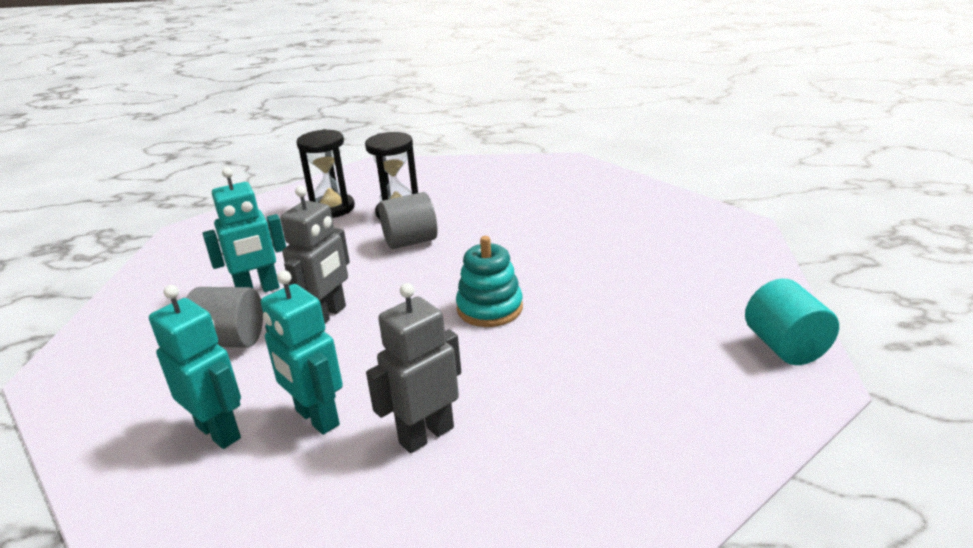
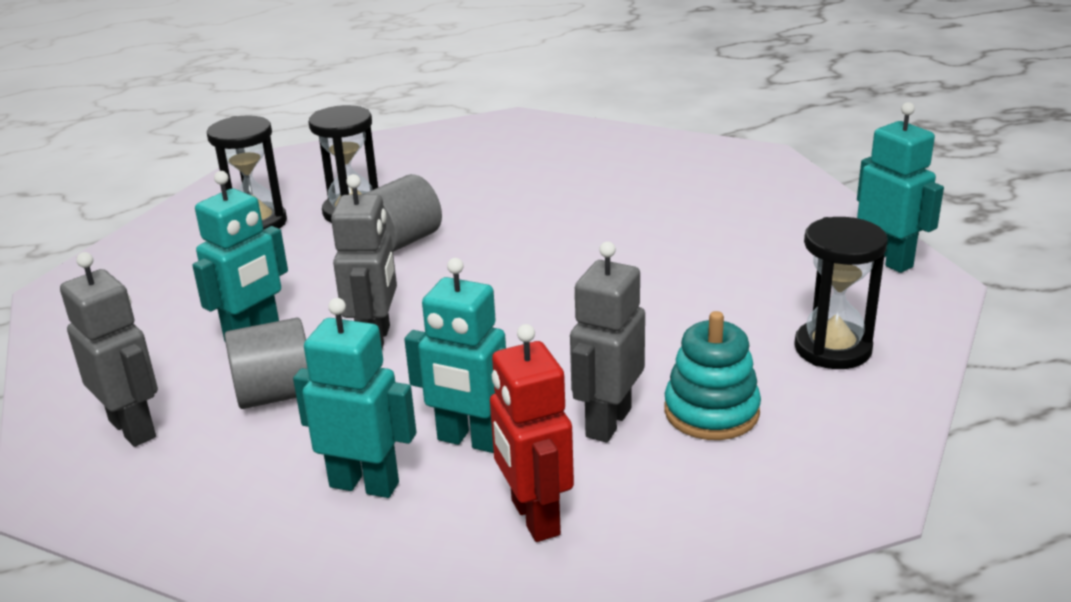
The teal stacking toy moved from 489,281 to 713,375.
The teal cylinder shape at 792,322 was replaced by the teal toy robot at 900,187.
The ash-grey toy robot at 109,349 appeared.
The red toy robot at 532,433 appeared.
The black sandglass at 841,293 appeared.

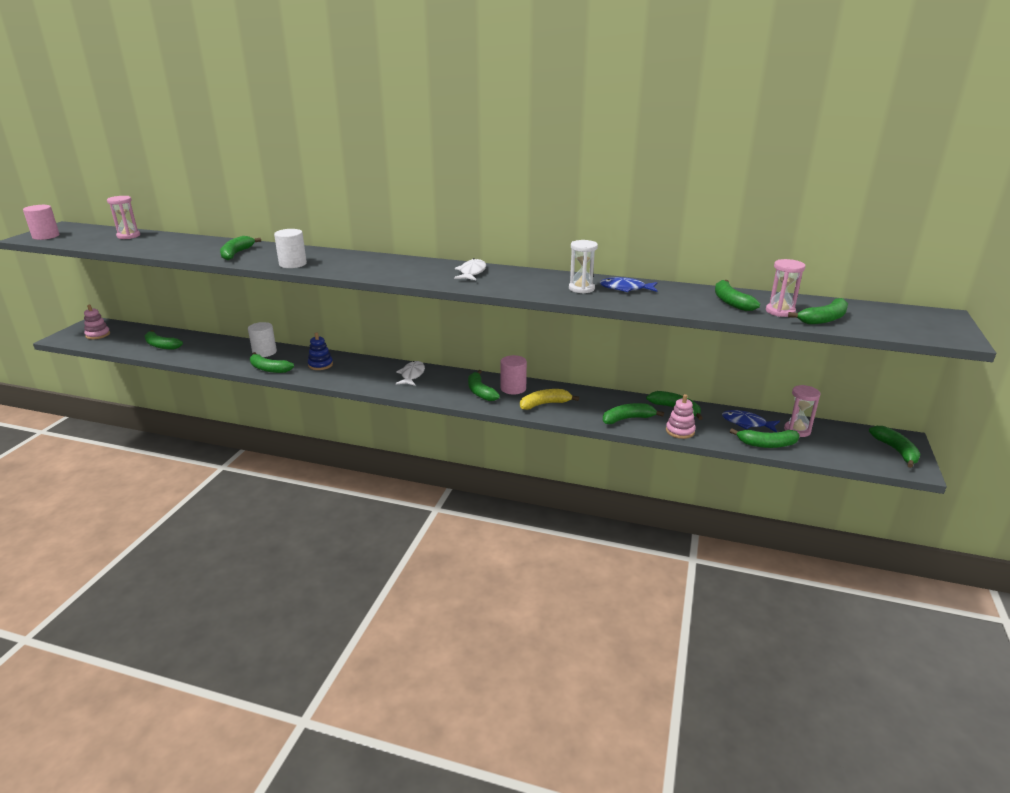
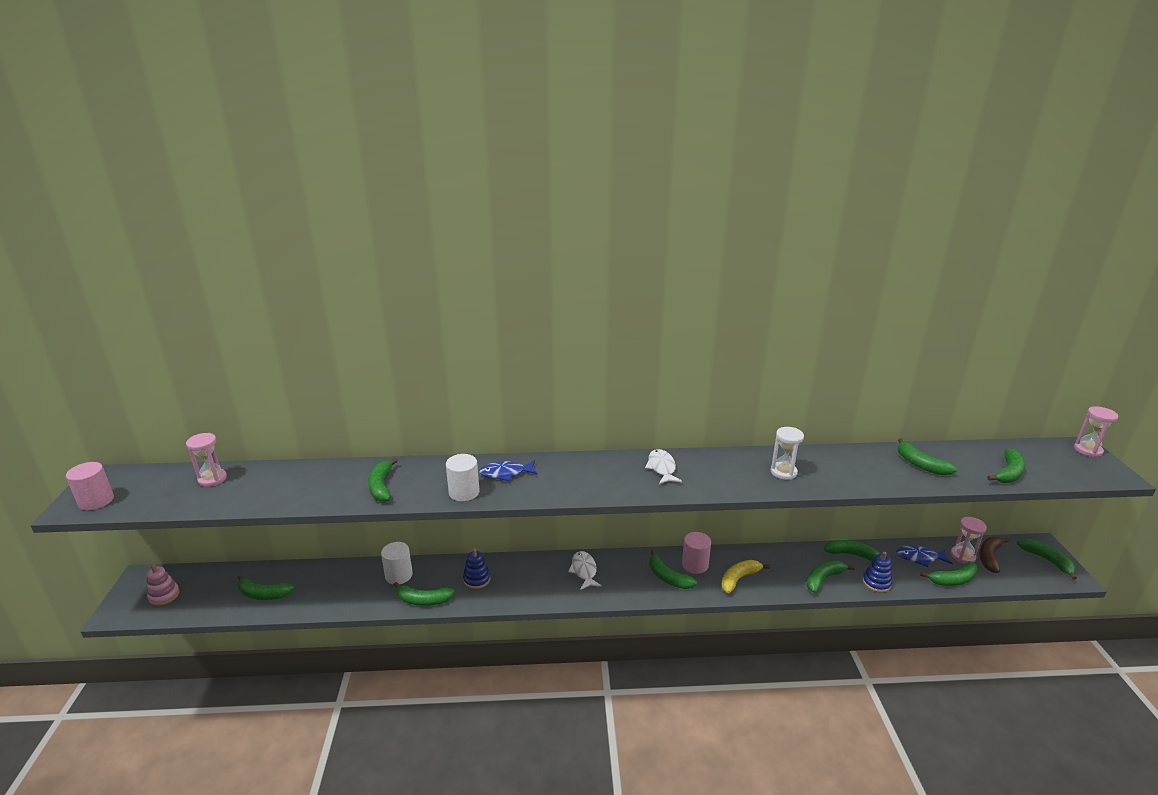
The royal blue toy fish moved from 629,284 to 508,470.
The pink stacking toy at 681,416 became the royal blue stacking toy at 877,572.
The pink sandglass moved from 785,288 to 1096,431.
The dark brown banana at 994,555 appeared.

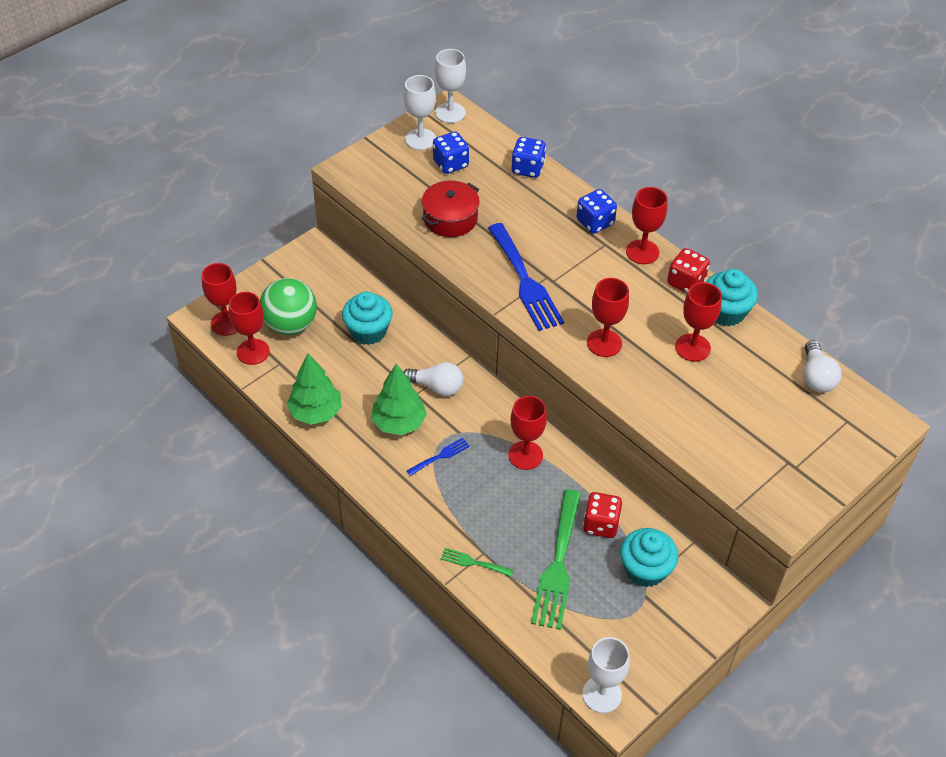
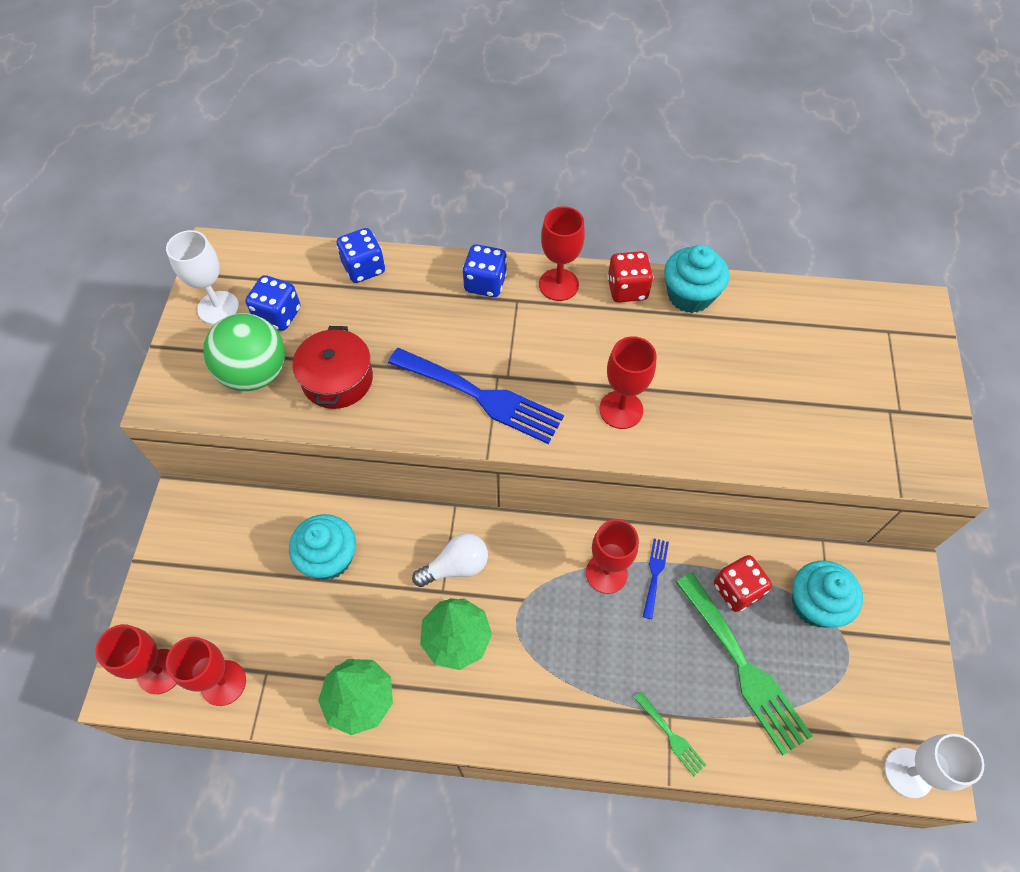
The green sphere moved from 288,306 to 244,352.
The royal blue table fork moved from 438,457 to 656,579.
The white wine glass at 450,86 disappeared.
The green table fork at 476,562 turned 105 degrees counterclockwise.
The red wine glass at 698,322 disappeared.
The white lightbulb at 822,366 disappeared.

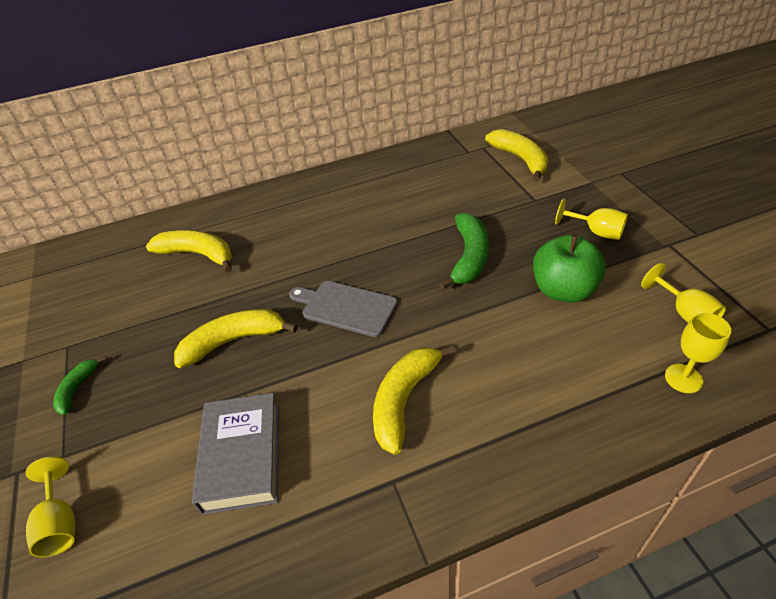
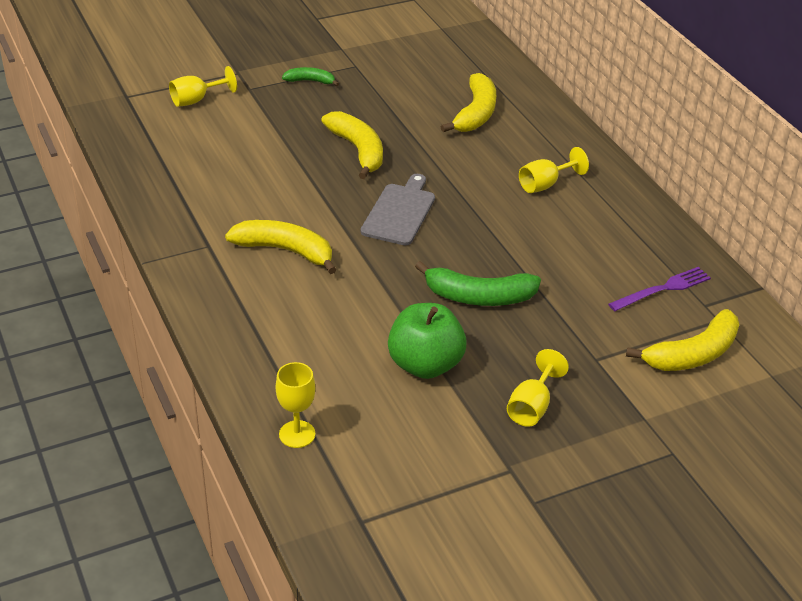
The ash-grey book at 235,454 disappeared.
The golden wine glass moved from 683,293 to 554,170.
The violet table fork at 659,289 appeared.

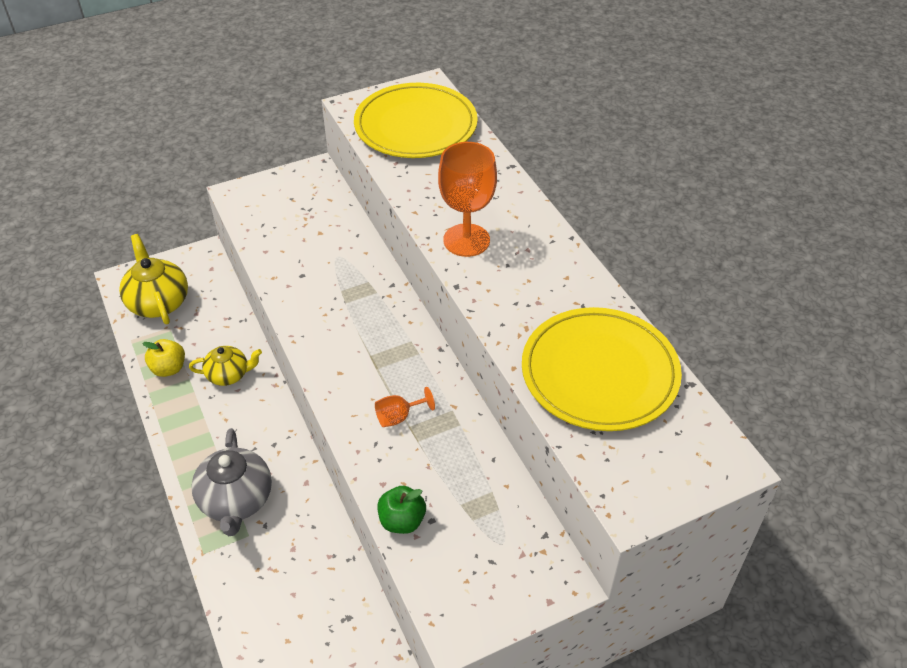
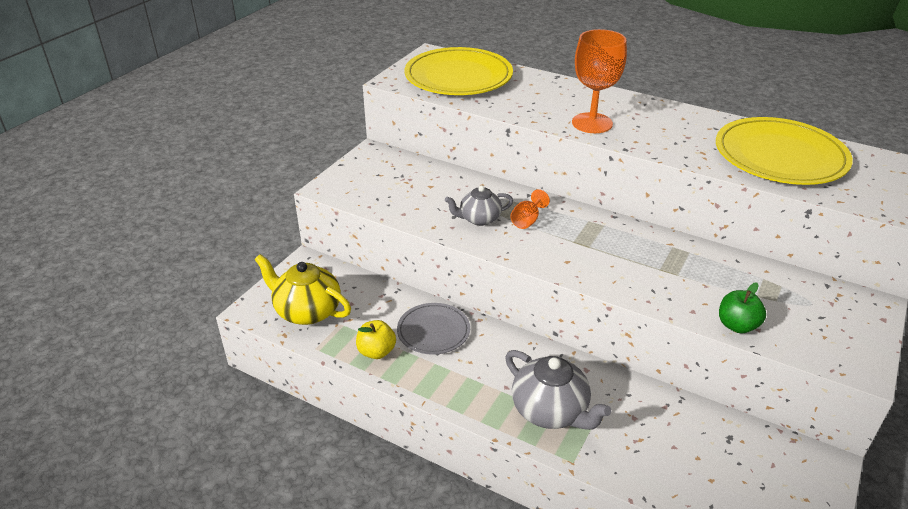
The golden tea pot at 225,366 was replaced by the ash-grey flat dish at 433,329.
The orange-coloured wine glass moved from 405,407 to 530,209.
The ash-grey tea pot at 479,206 appeared.

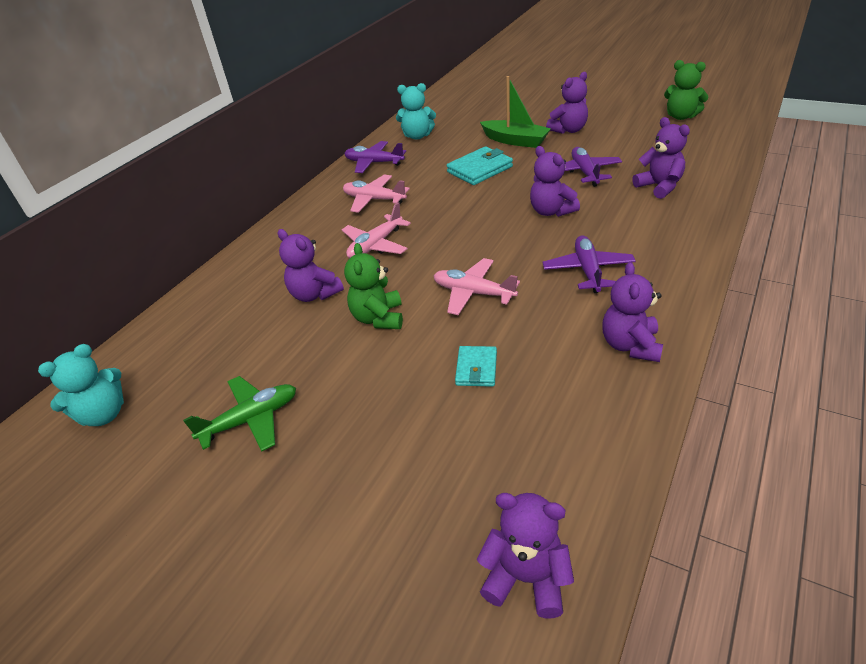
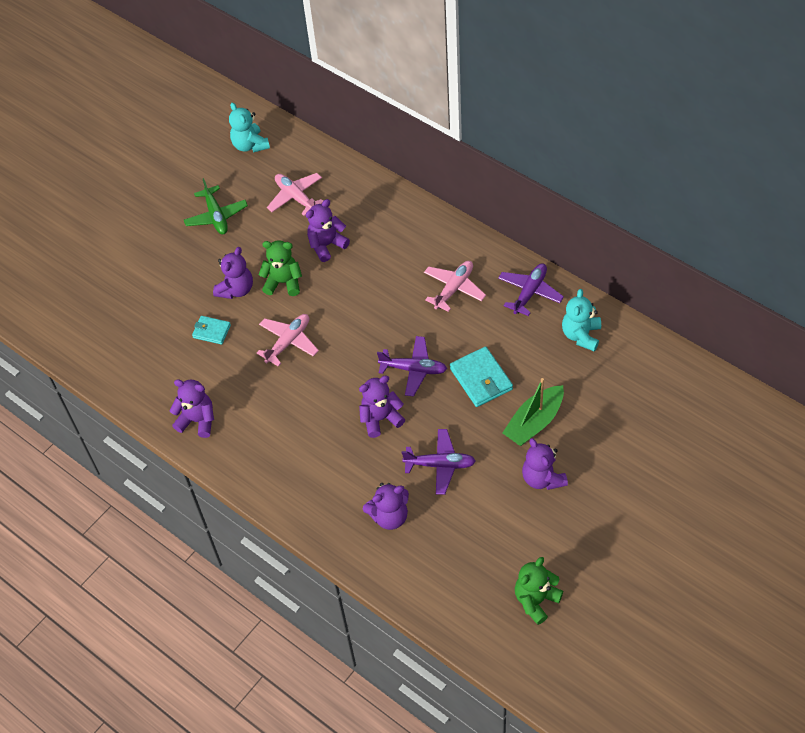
The pink plane moved from 376,230 to 295,194.
The violet stuffed bear moved from 525,556 to 233,273.
The violet plane moved from 589,264 to 412,366.

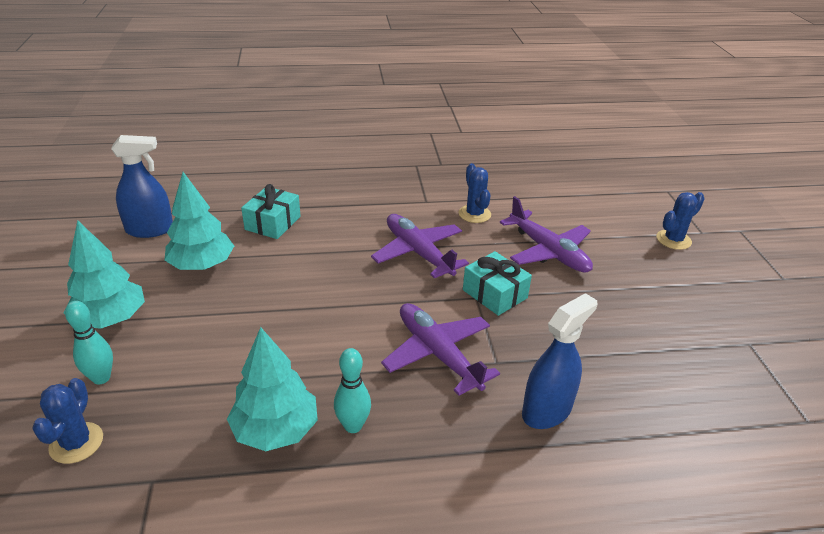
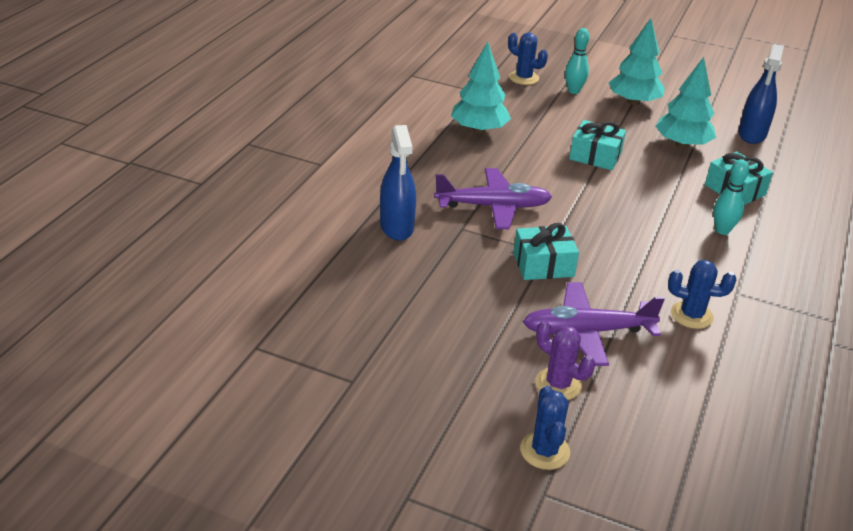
The teal skittle moved from 352,390 to 731,197.
The violet plane at 420,246 disappeared.
The violet cactus at 565,360 appeared.
The teal present at 597,145 appeared.

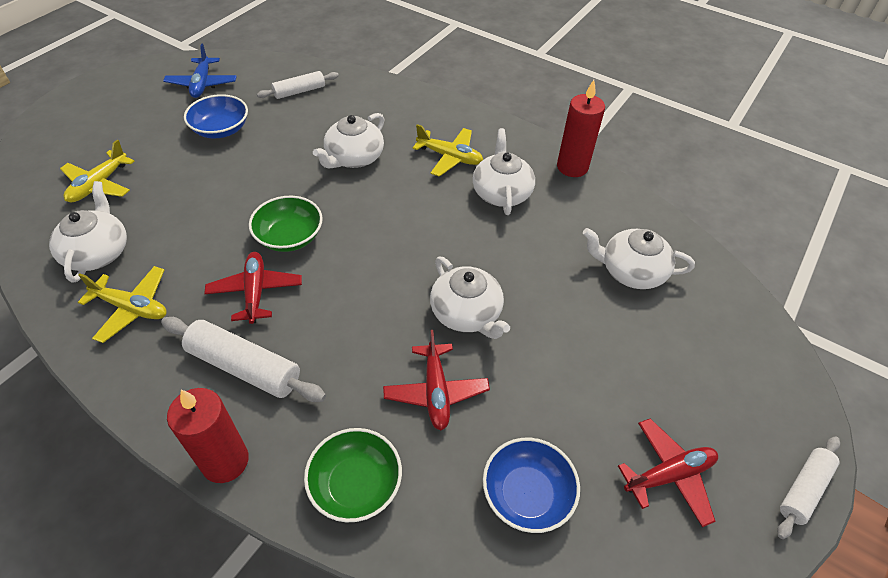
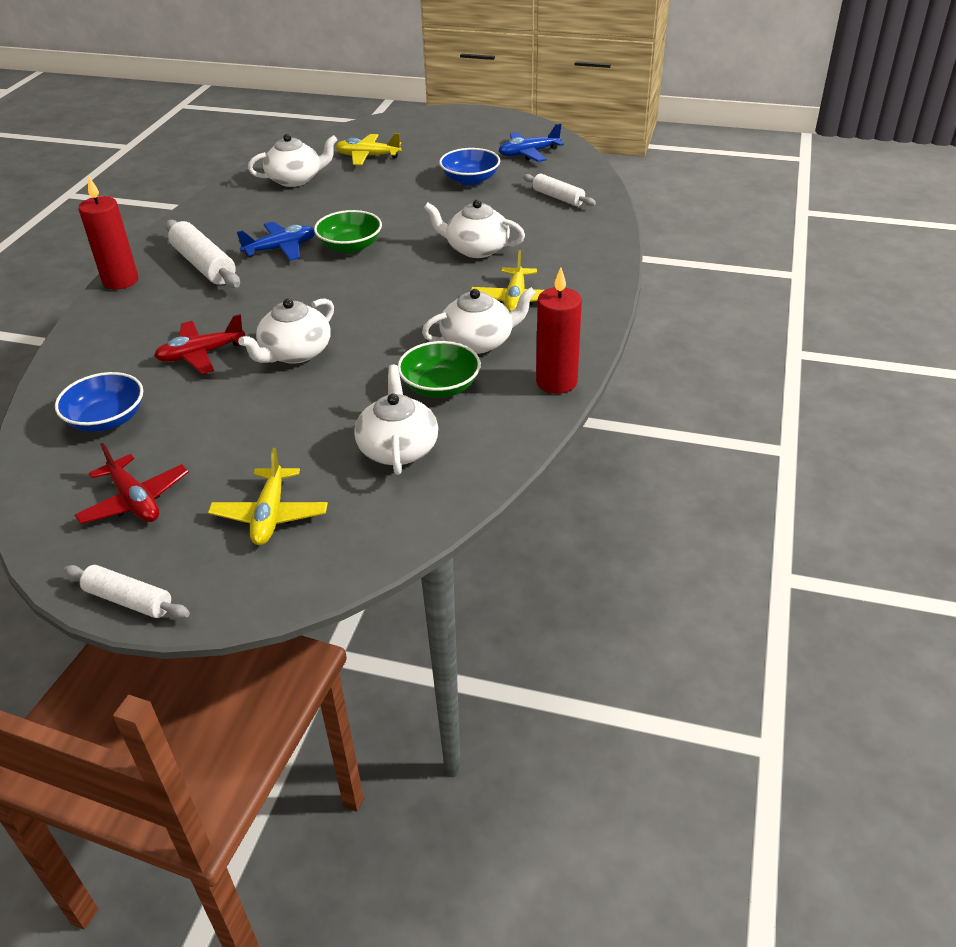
The golden plane moved from 122,304 to 268,496.
The white rolling pin at 243,359 turned 45 degrees counterclockwise.
The red plane at 253,288 became the royal blue plane at 276,241.
The green bowl moved from 353,475 to 439,369.

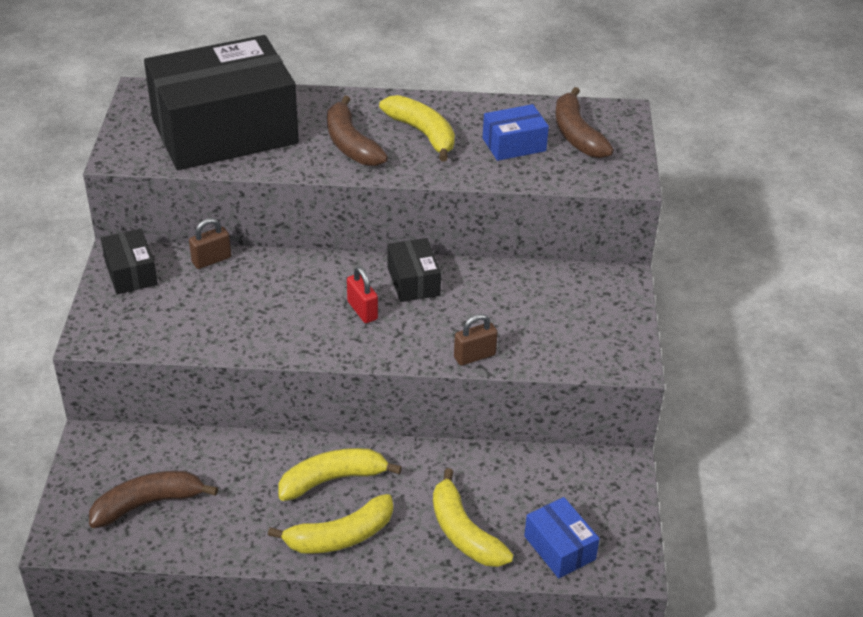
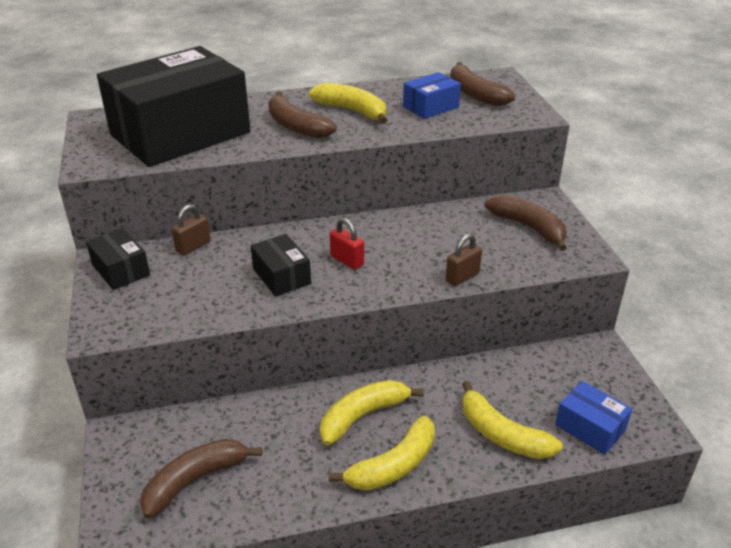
The black package moved from 414,270 to 281,265.
The dark brown banana at 526,222 appeared.

